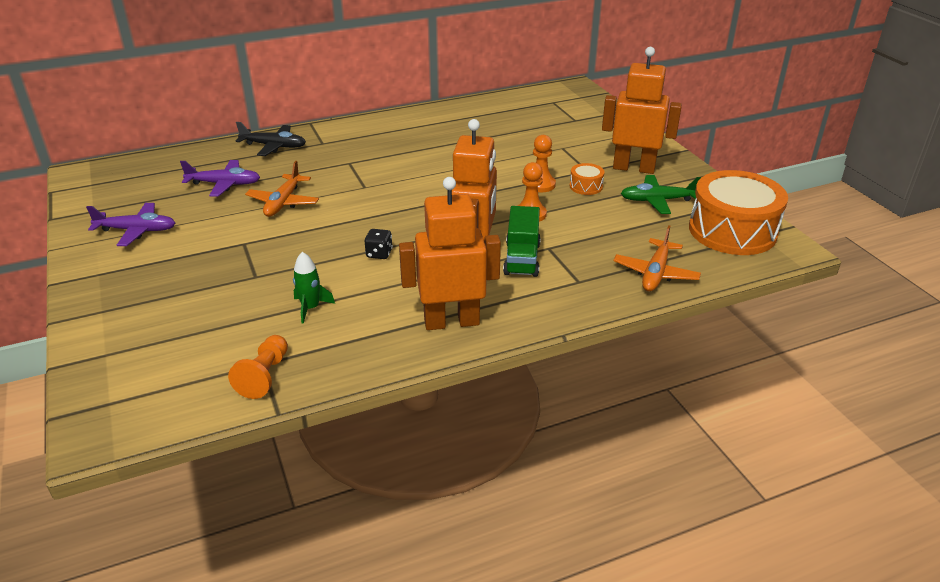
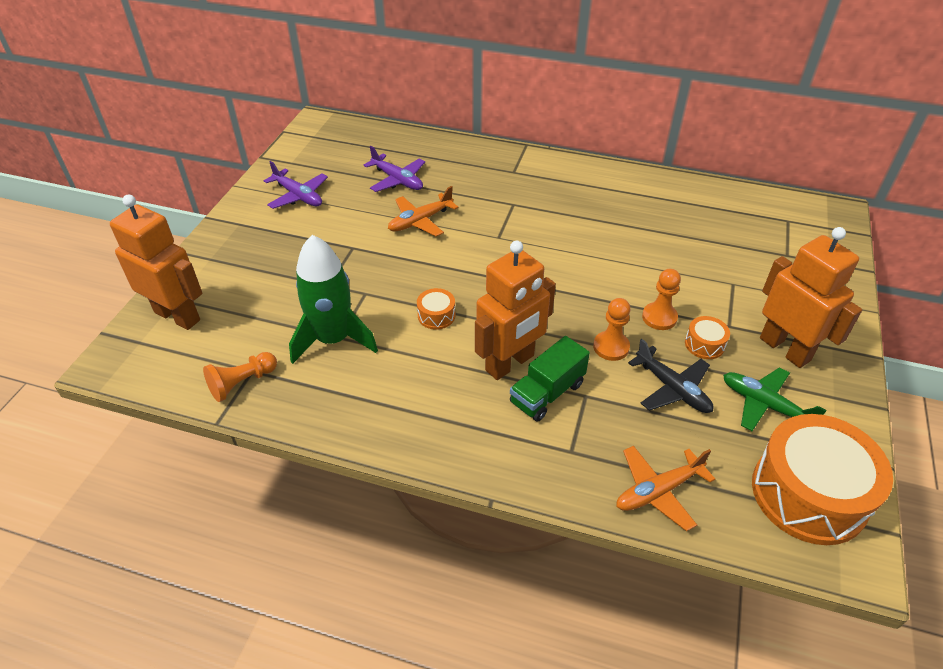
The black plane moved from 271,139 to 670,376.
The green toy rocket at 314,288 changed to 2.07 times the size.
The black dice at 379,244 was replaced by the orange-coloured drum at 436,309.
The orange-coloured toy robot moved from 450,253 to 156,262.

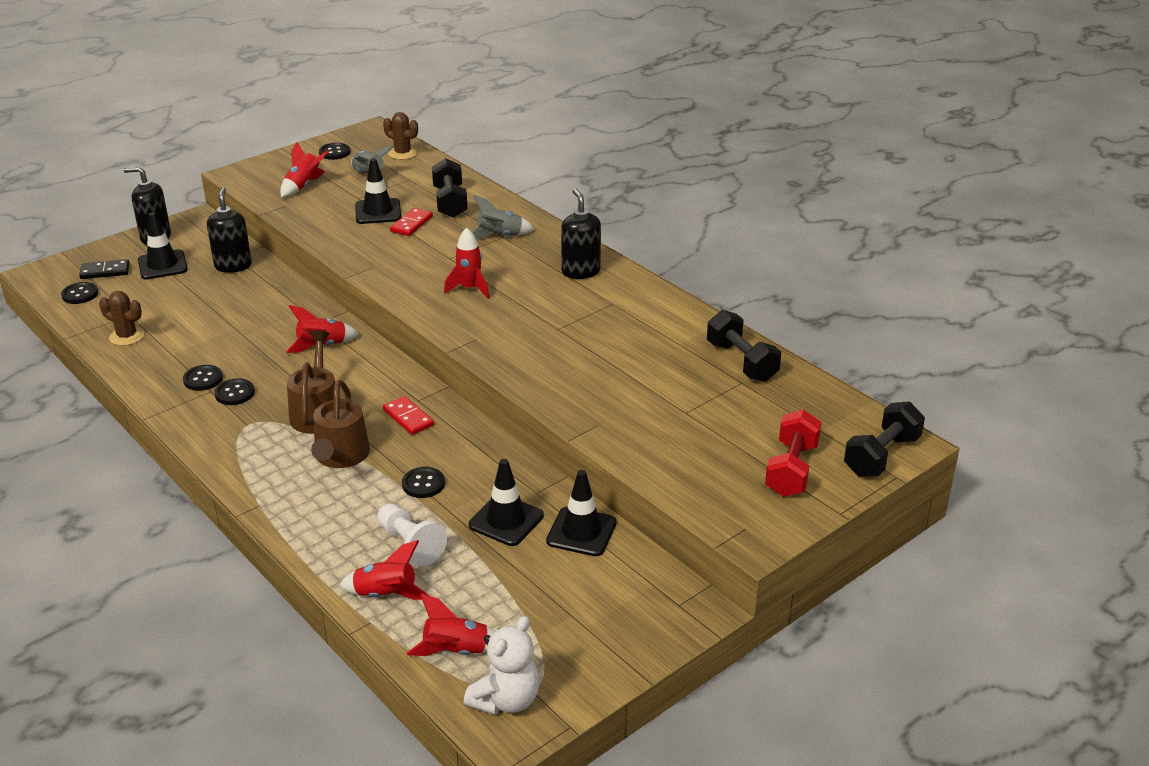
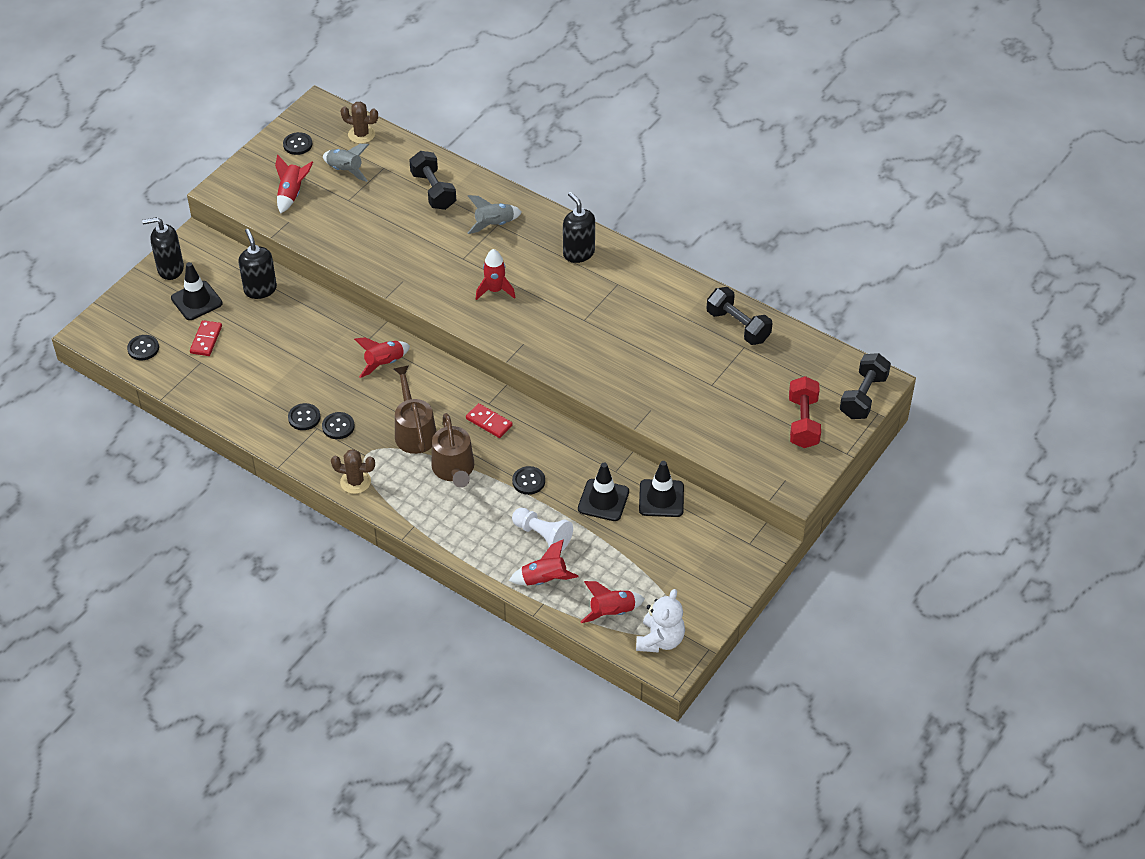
The black domino tile at 104,269 disappeared.
The dark brown cactus moved from 122,318 to 353,471.
The black safety cone at 378,191 disappeared.
The red domino tile moved from 411,222 to 206,338.

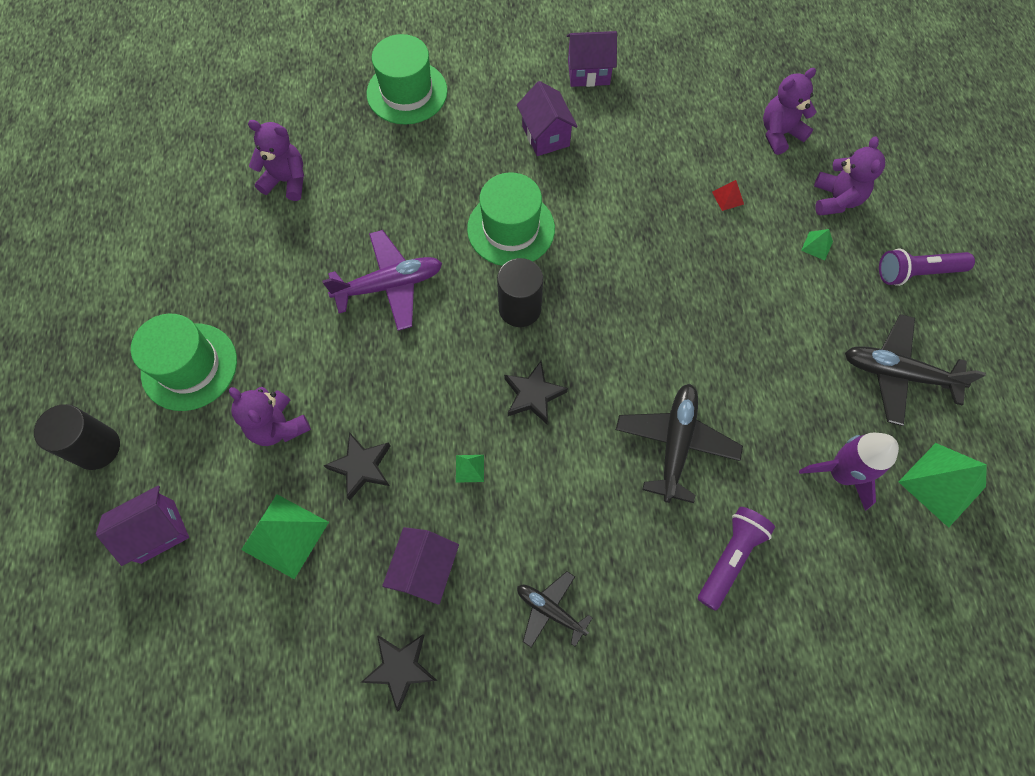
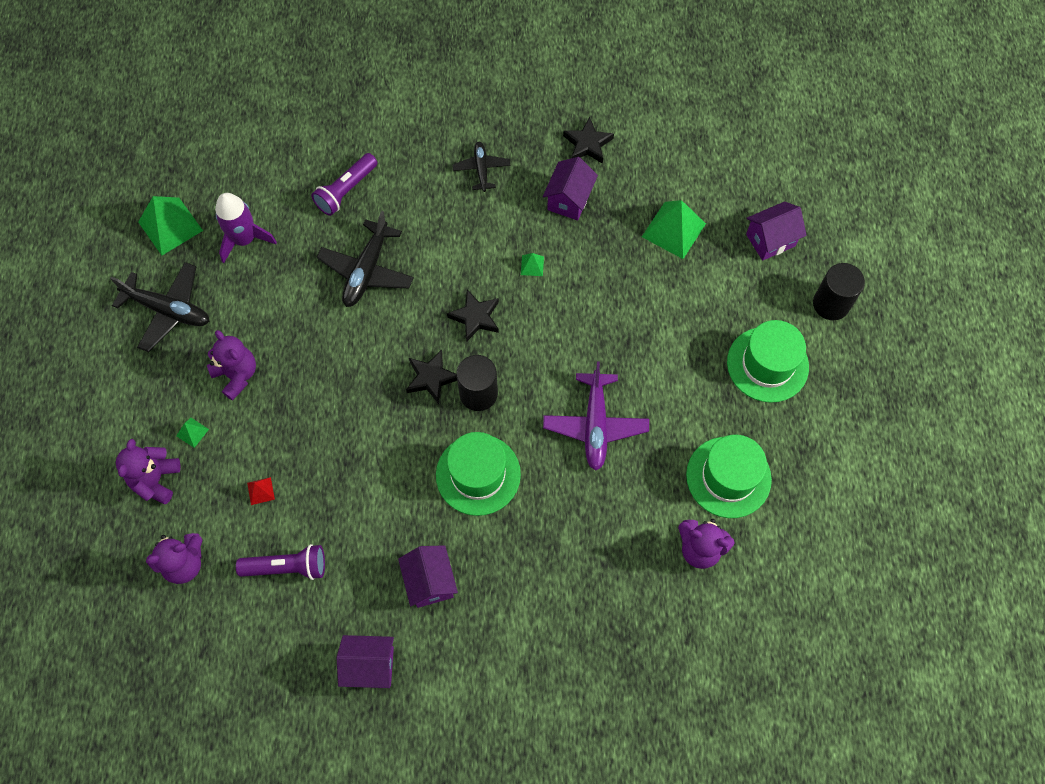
The violet stuffed bear moved from 270,416 to 231,365.
The violet plane at 382,280 turned 75 degrees counterclockwise.
The black five-pointed star moved from 356,466 to 431,377.
The green top hat moved from 407,79 to 729,476.
The black plane at 554,609 turned 135 degrees counterclockwise.
The violet flashlight moved from 927,267 to 280,562.

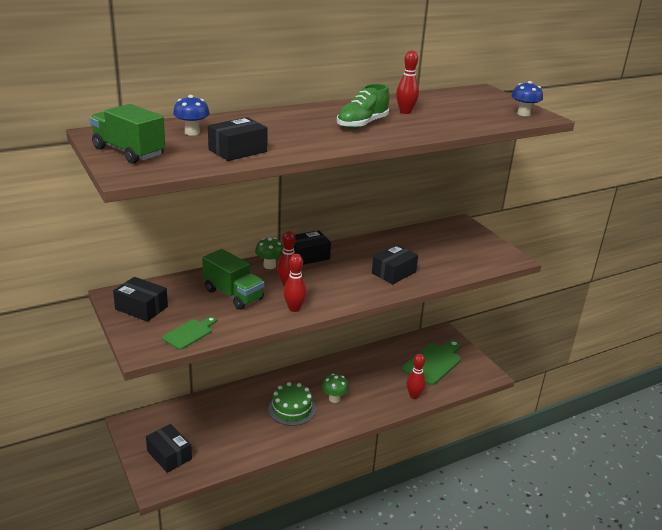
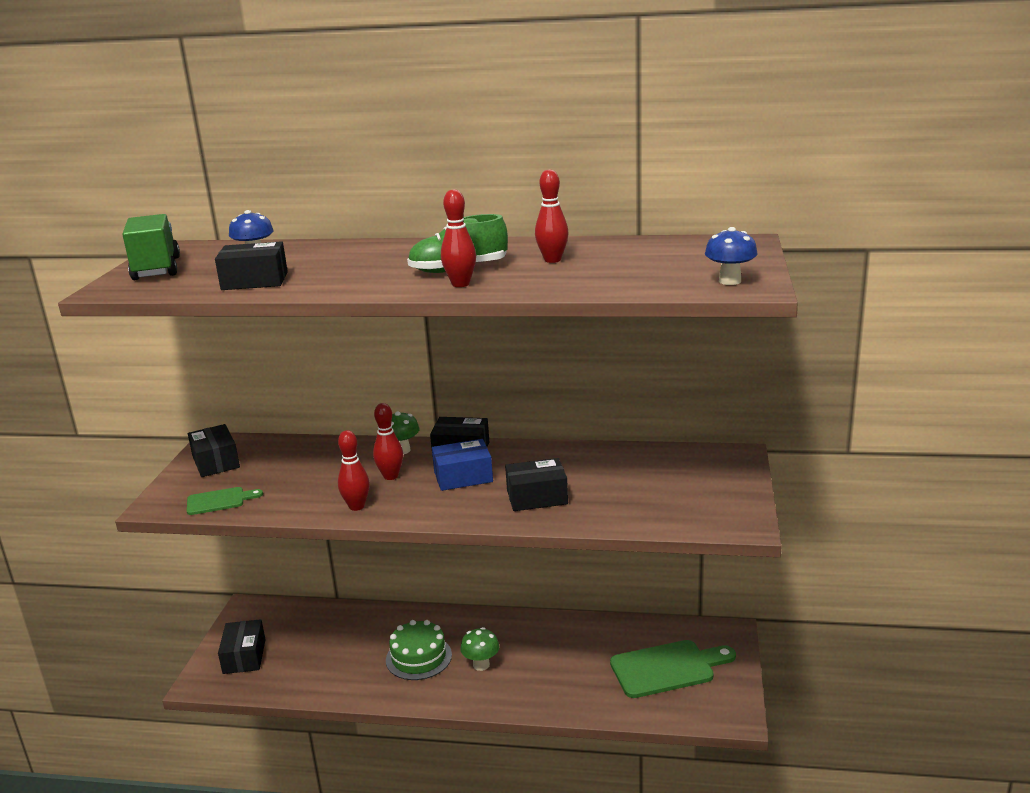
The green truck at 233,279 disappeared.
The red skittle moved from 416,376 to 458,238.
The royal blue package at 462,465 appeared.

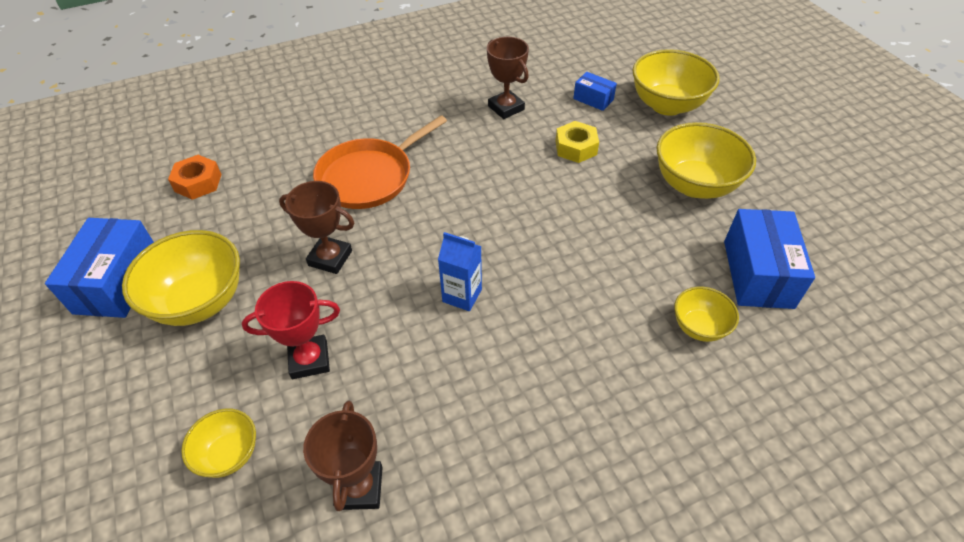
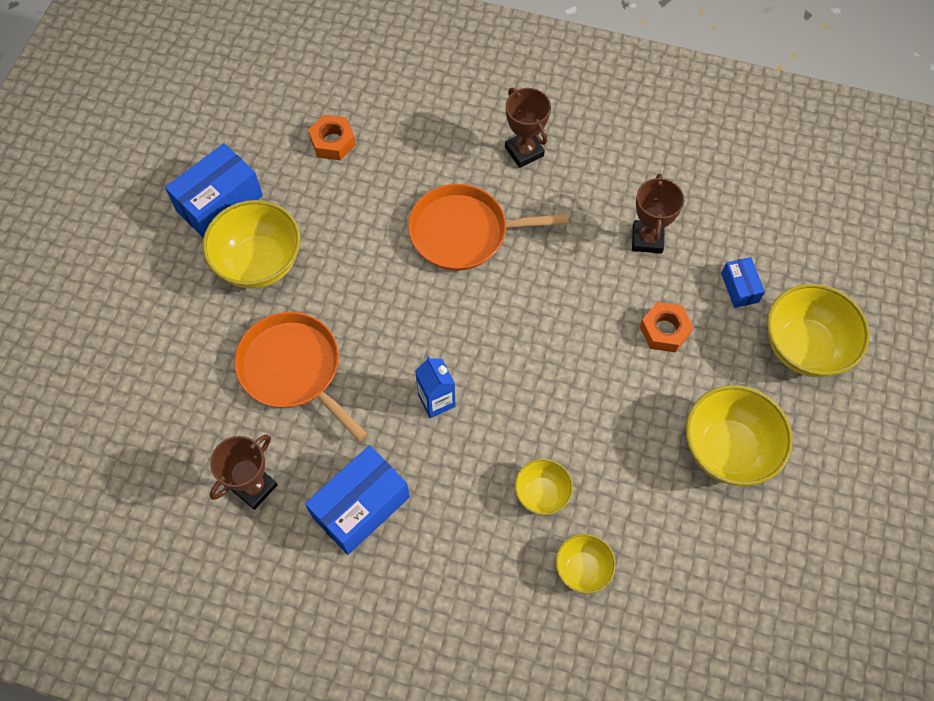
The golden bowl moved from 218,443 to 544,487.
The red trophy at 291,330 was replaced by the orange-coloured frying pan at 301,376.
The dark brown trophy moved from 316,227 to 528,128.
The golden hex nut at 577,142 became the orange-coloured hex nut at 666,327.
The royal blue package moved from 769,259 to 357,500.

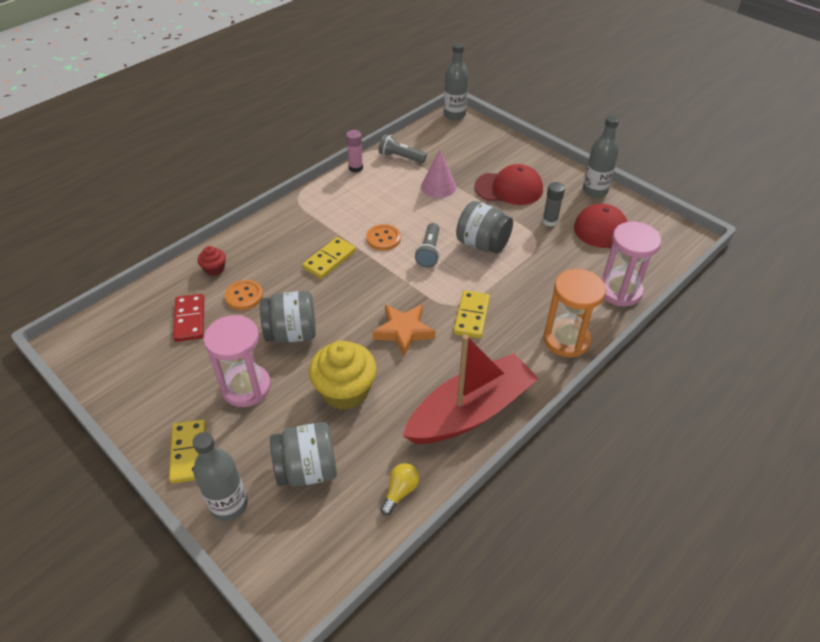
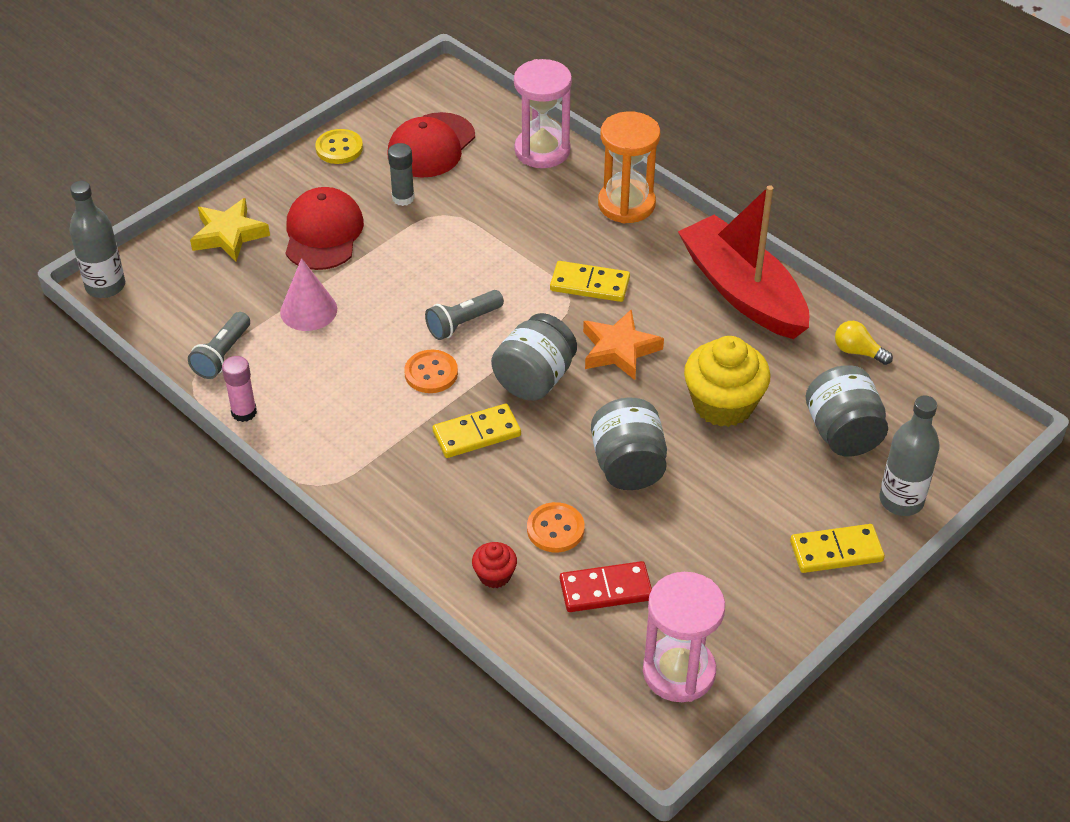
The pink sandglass moved from 237,361 to 684,637.
The golden domino tile at 329,258 turned 60 degrees counterclockwise.
The ash-grey flashlight at 427,245 turned 135 degrees clockwise.
The ash-grey preserve jar moved from 484,227 to 534,357.
The ash-grey bottle at 601,156 was replaced by the golden button at 339,146.
The golden five-pointed star at 230,230 appeared.

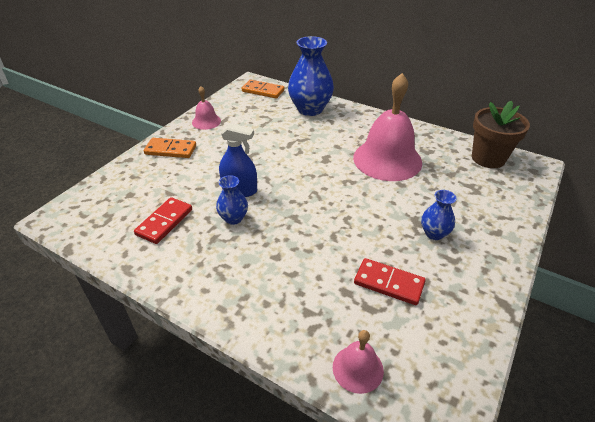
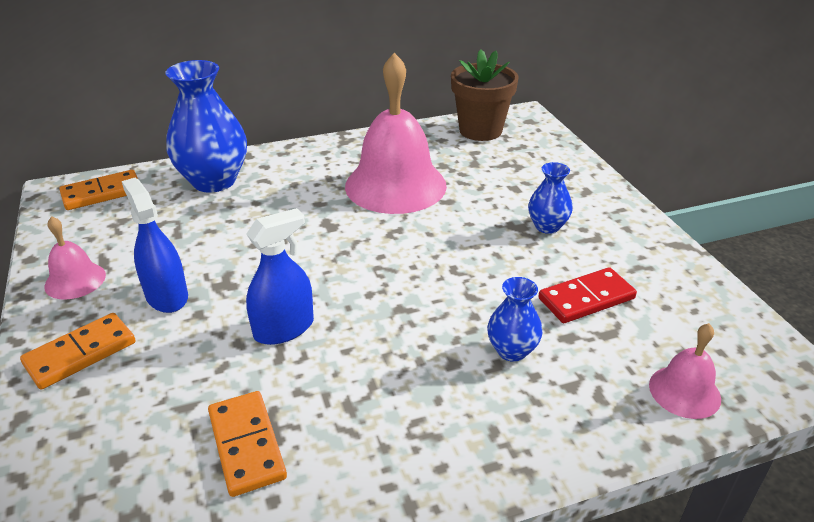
The red domino tile at 163,220 became the orange-coloured domino tile at 247,444.
The royal blue flower vase moved from 232,200 to 515,319.
The royal blue sprayer at 155,245 appeared.

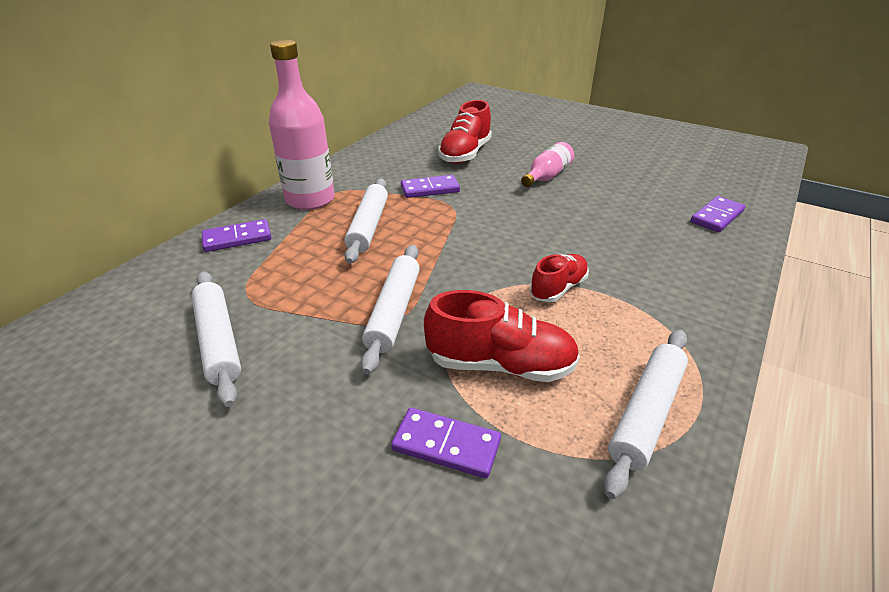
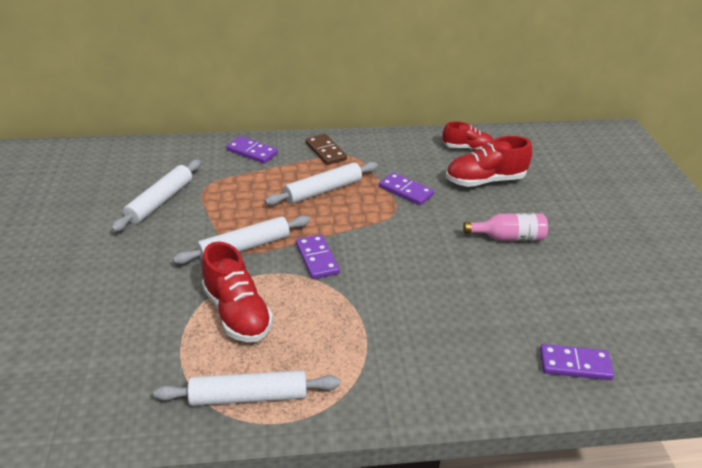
The pink bottle at 302,125 was replaced by the dark brown domino tile at 326,149.
The violet domino tile moved from 446,443 to 318,256.
The red sneaker moved from 559,278 to 468,136.

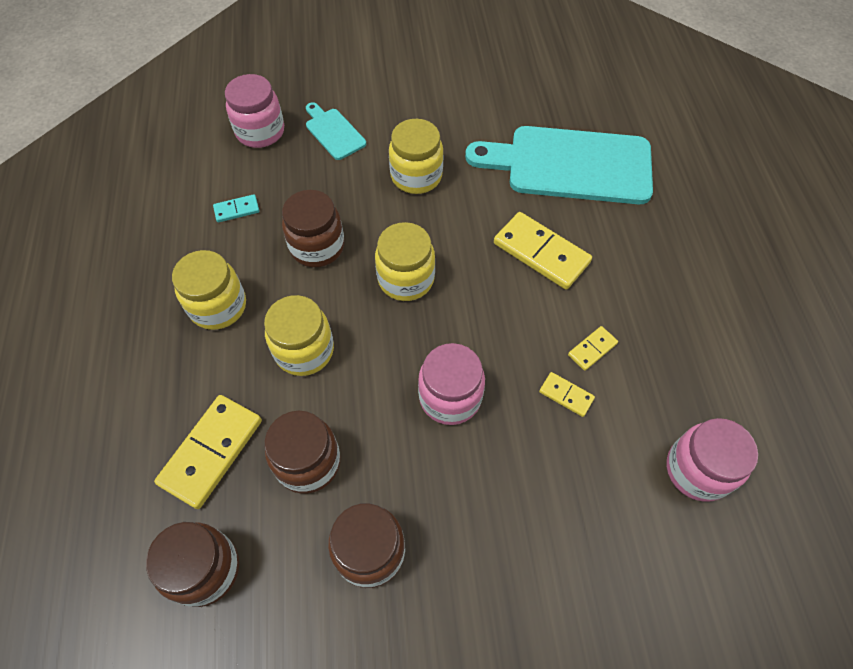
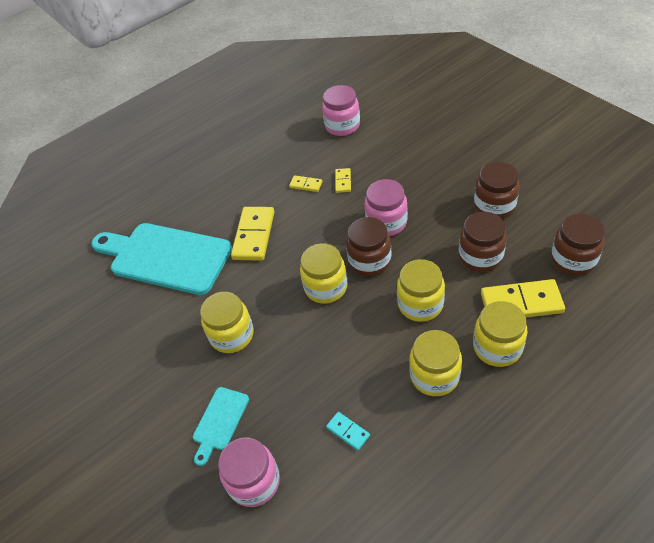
The dark brown preserve jar moved from 313,228 to 368,246.
The teal cutting board at 559,165 turned 135 degrees clockwise.
The golden preserve jar at 500,334 appeared.

